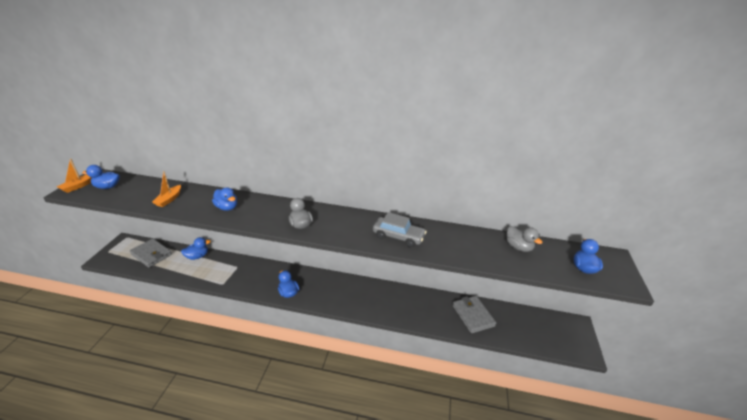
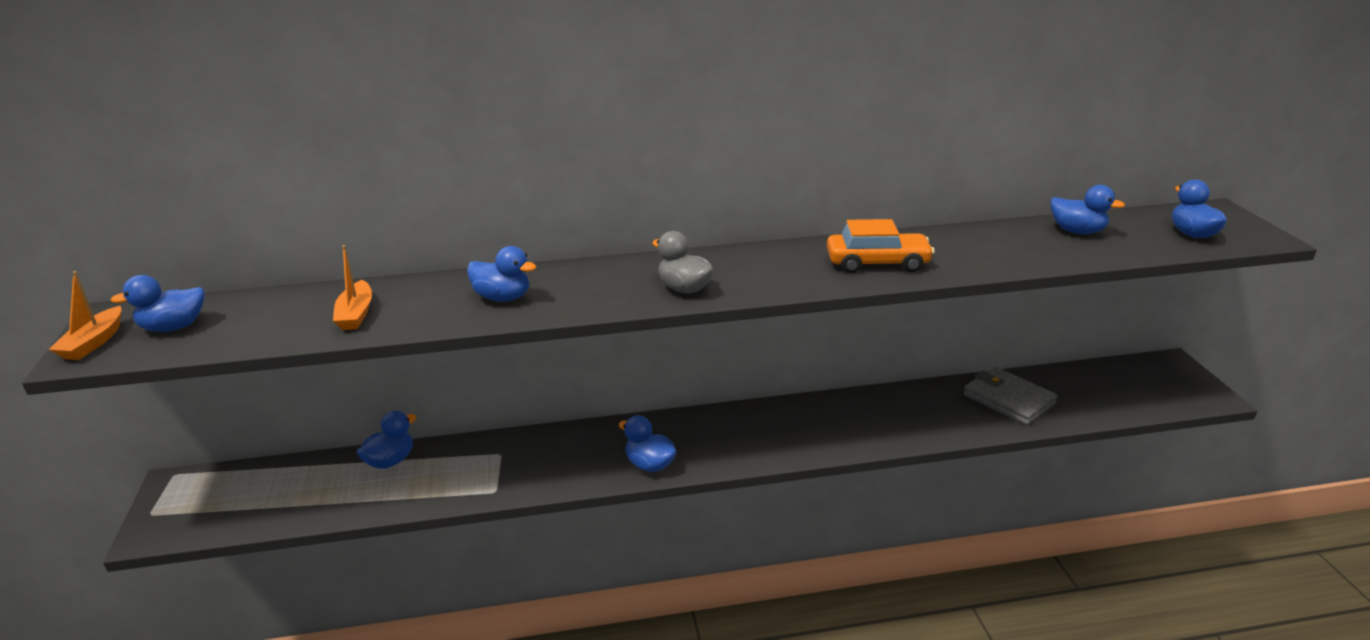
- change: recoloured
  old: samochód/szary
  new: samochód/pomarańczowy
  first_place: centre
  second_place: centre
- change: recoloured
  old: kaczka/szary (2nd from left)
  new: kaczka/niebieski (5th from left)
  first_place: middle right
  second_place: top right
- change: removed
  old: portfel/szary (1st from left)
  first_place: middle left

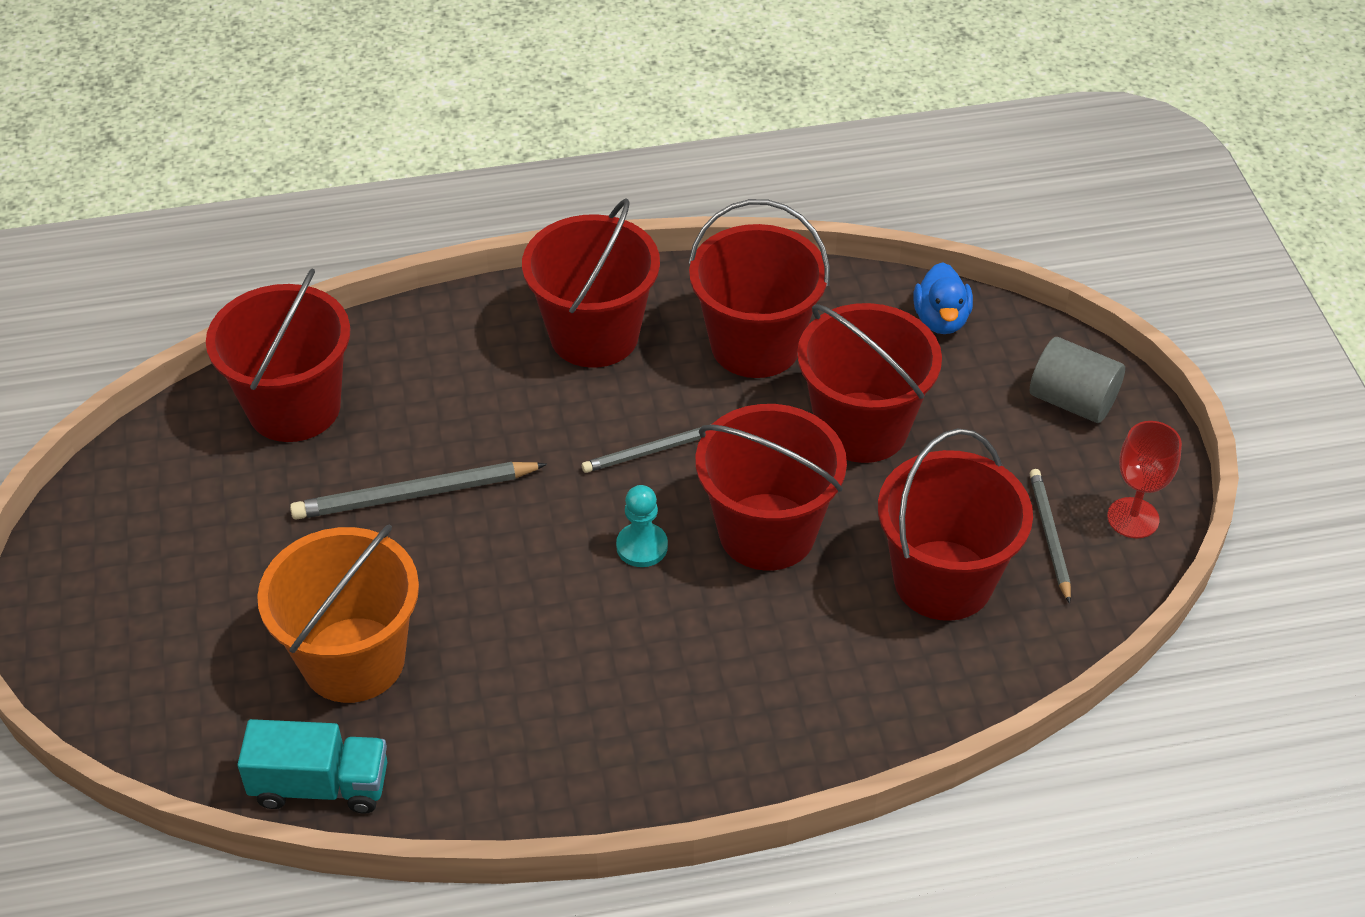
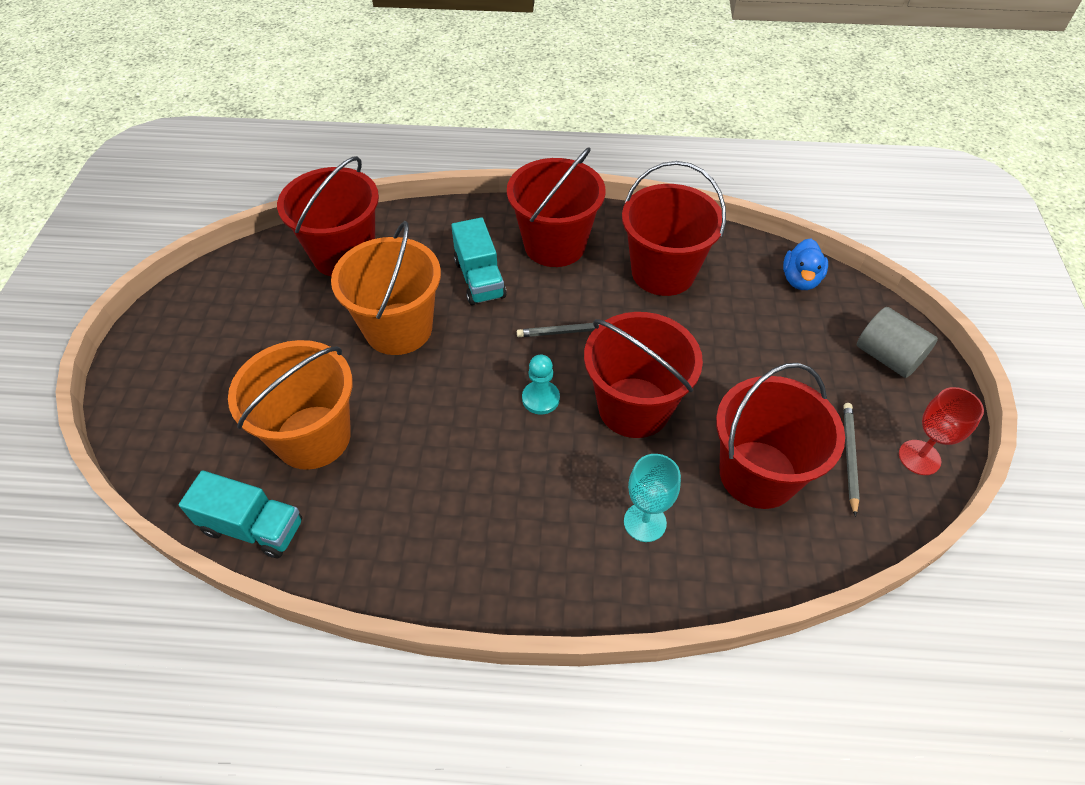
- change: replaced
  old: ołówek/szary (1st from left)
  new: wiadro/pomarańczowy (2nd from left)
  first_place: middle left
  second_place: centre
- change: added
  new: ciężarówka/turkusowy (2nd from left)
  second_place: top centre
- change: added
  new: kielich/turkusowy
  second_place: centre
- change: removed
  old: wiadro/czerwony (5th from left)
  first_place: centre

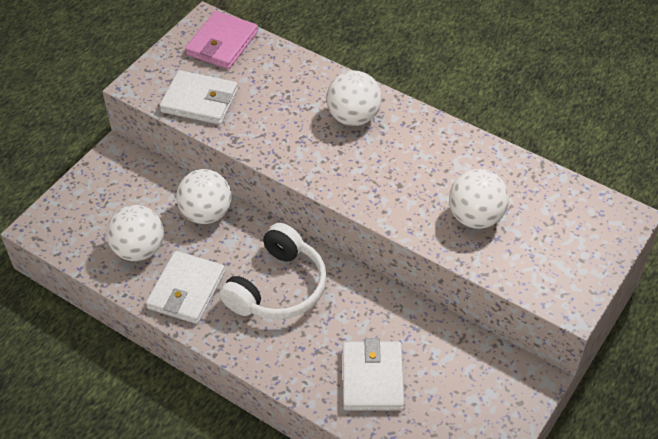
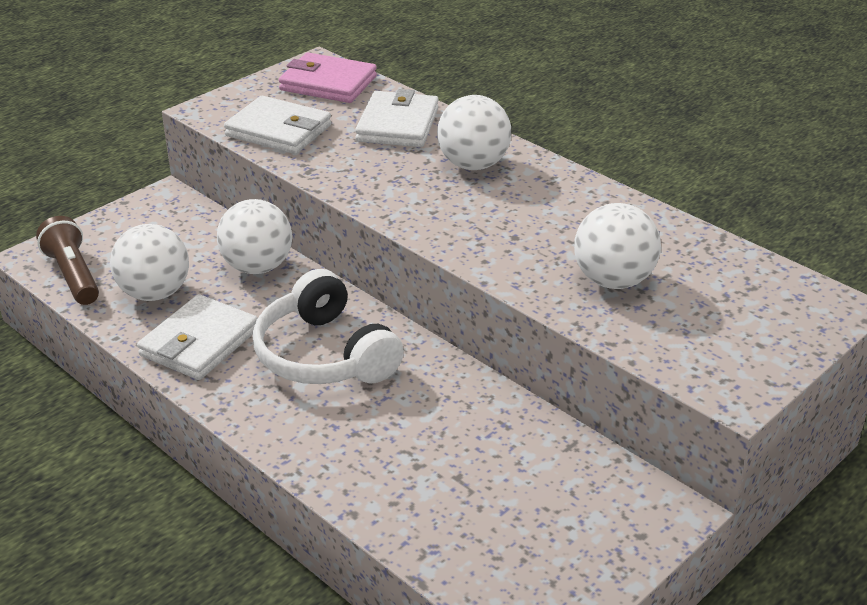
- change: added
  new: latarka/brązowy
  second_place: middle left
- change: turned
  old: słuchawki/biały
  first_place: centre
  second_place: centre
  degrees: 105
- change: turned
  old: portfel/różowy
  first_place: top centre
  second_place: top centre
  degrees: 75
- change: moved
  old: portfel/biały (3rd from left)
  first_place: bottom centre
  second_place: top centre

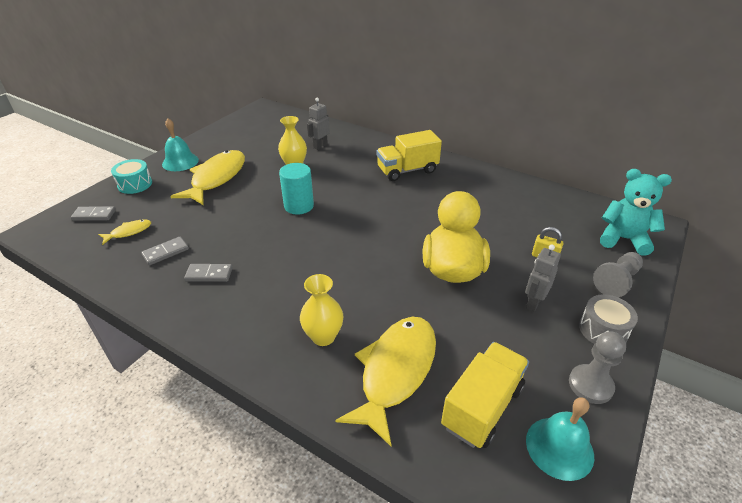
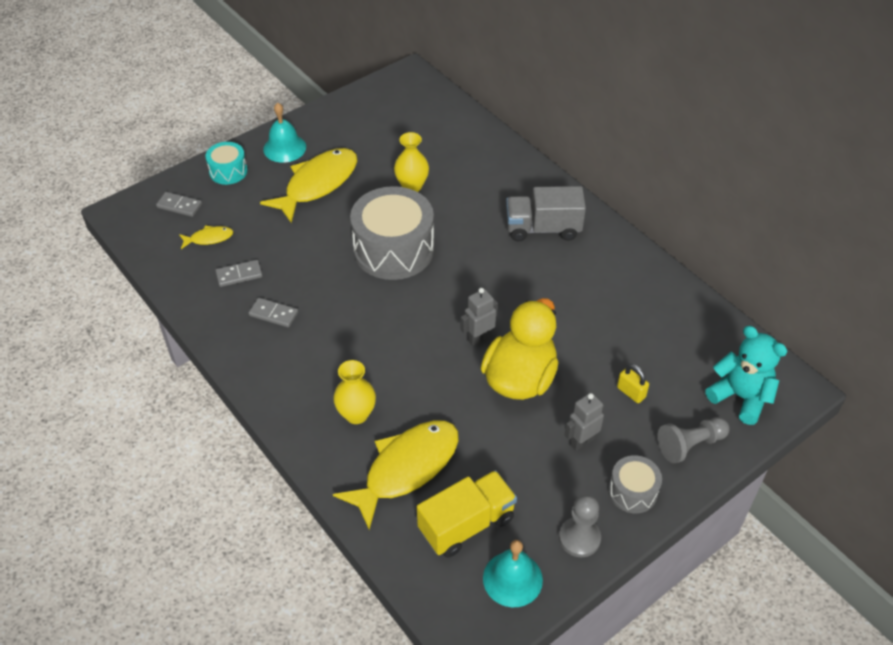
- change: replaced
  old: walec/turkusowy
  new: bęben/szary (1st from left)
  first_place: centre
  second_place: centre
- change: moved
  old: robot/szary (1st from left)
  first_place: top centre
  second_place: centre
- change: recoloured
  old: ciężarówka/żółty (1st from left)
  new: ciężarówka/szary
  first_place: top centre
  second_place: top centre

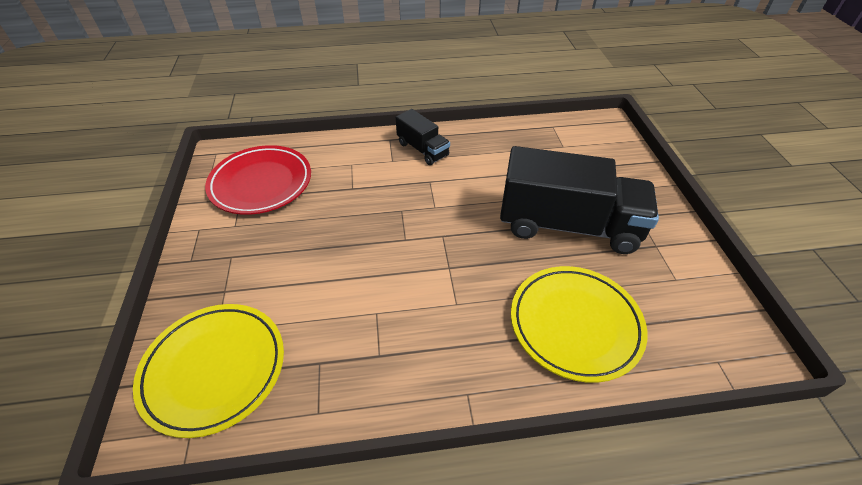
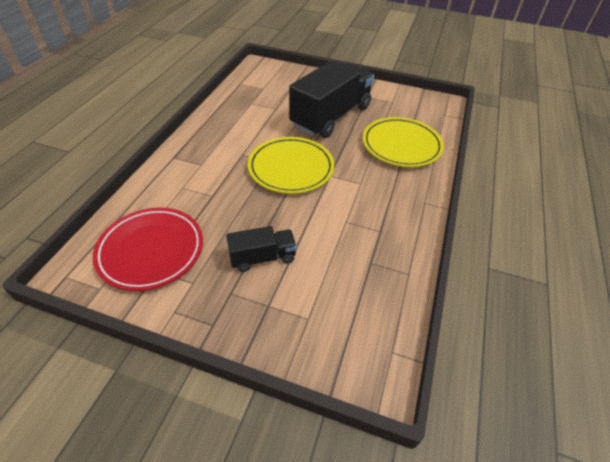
- change: moved
  old: ciężarówka/czarny (1st from left)
  first_place: top centre
  second_place: centre
- change: moved
  old: talerz/żółty (1st from left)
  first_place: bottom left
  second_place: centre

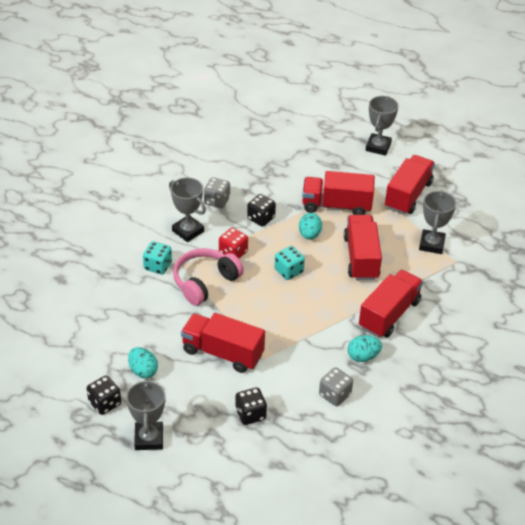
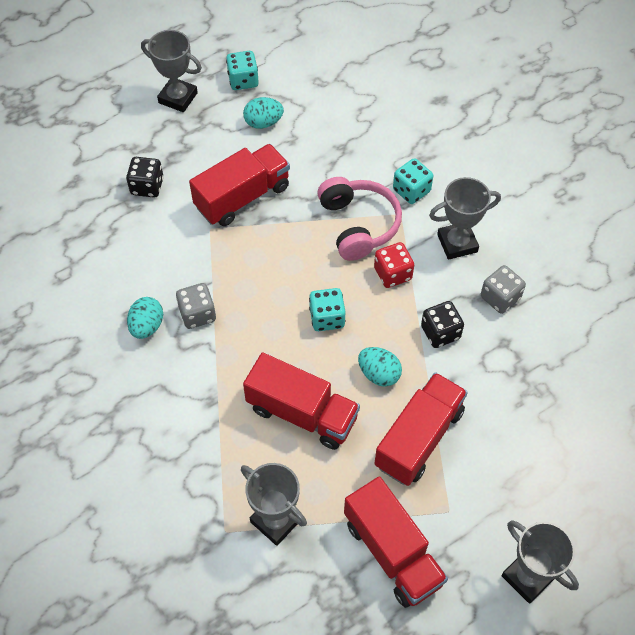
- change: moved
  old: kostka do gry/szary (2nd from left in the first image)
  new: kostka do gry/szary (1st from left)
  first_place: bottom centre
  second_place: middle left
- change: recoloured
  old: kostka do gry/czarny (1st from left)
  new: kostka do gry/turkusowy (1st from left)
  first_place: bottom left
  second_place: top centre
- change: removed
  old: ciężarówka/czerwony (4th from left)
  first_place: middle right

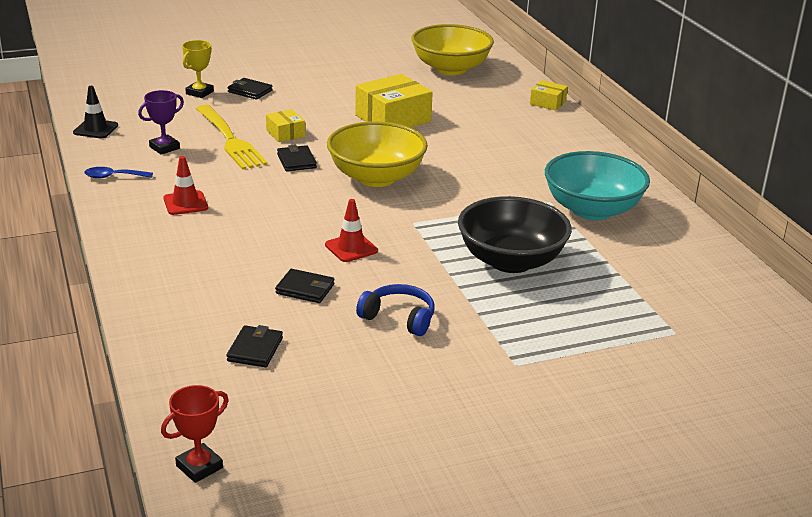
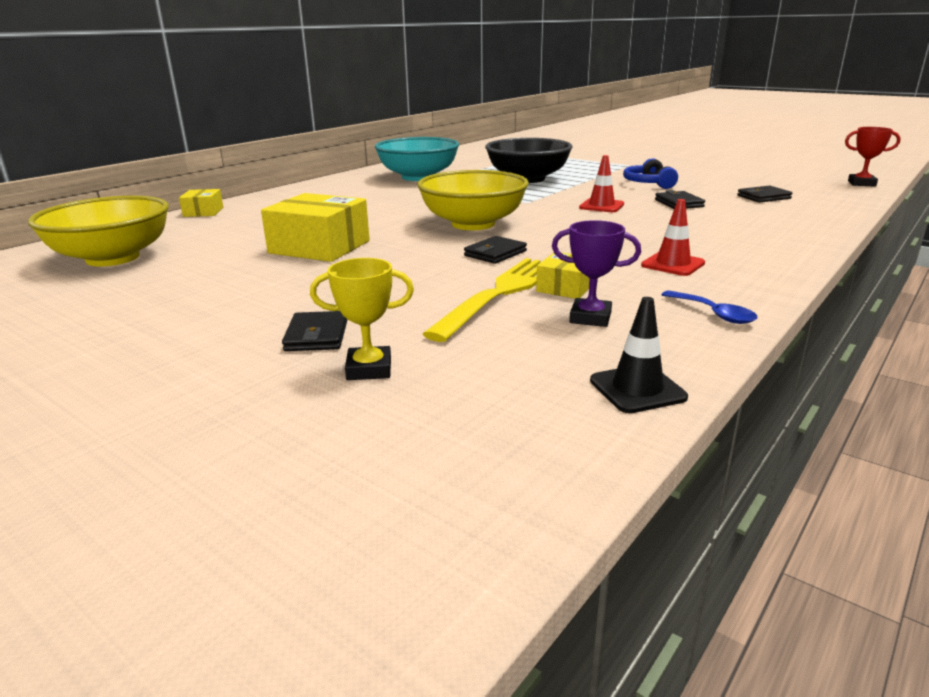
- change: moved
  old: pudełko/żółty (1st from left in the first image)
  new: pudełko/żółty (3rd from left)
  first_place: top centre
  second_place: centre

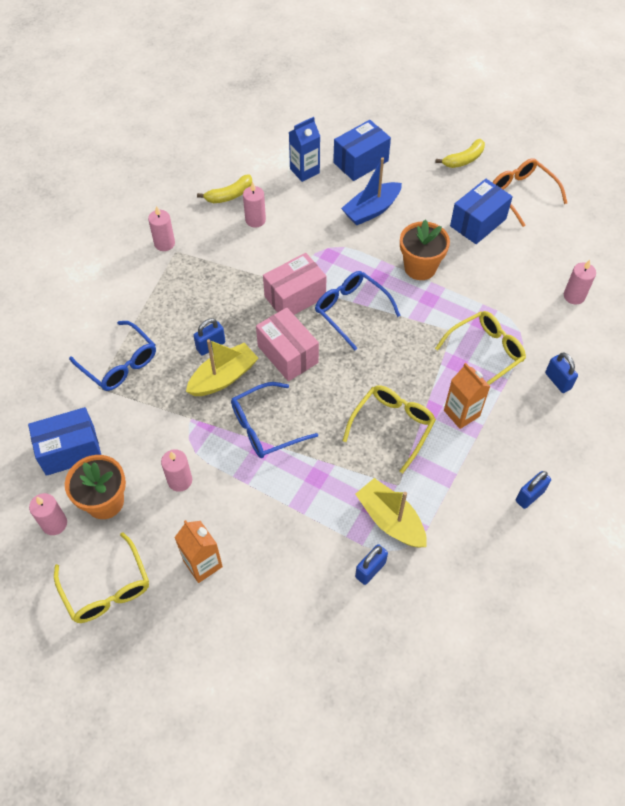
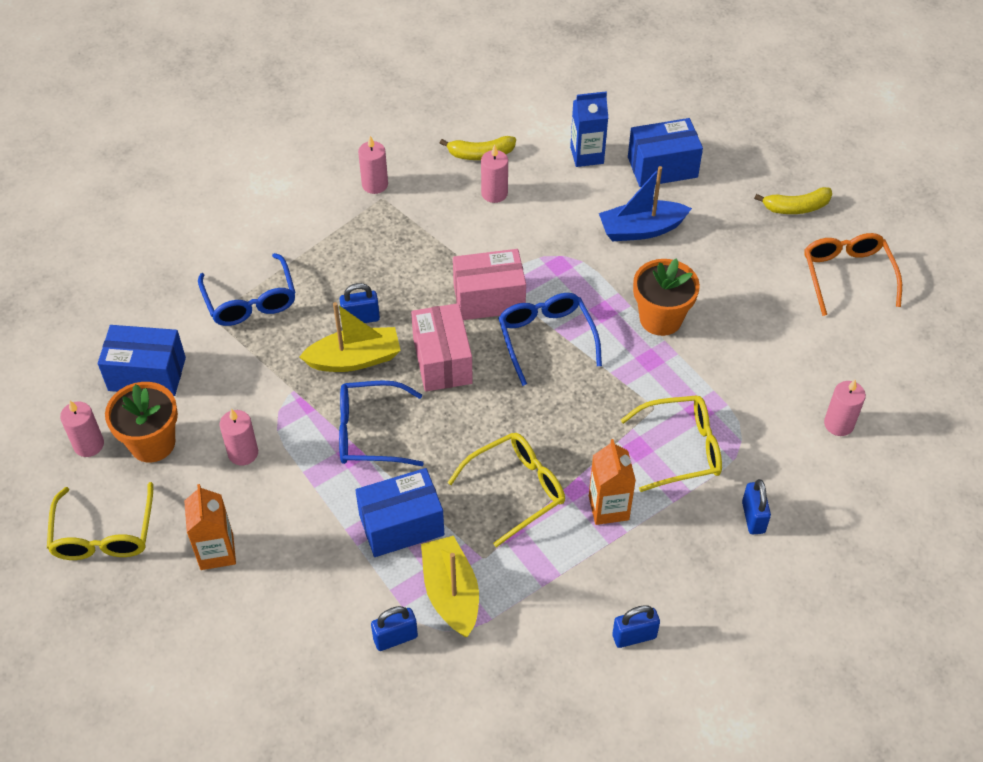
- change: moved
  old: pudełko/niebieski (3rd from left in the first image)
  new: pudełko/niebieski (2nd from left)
  first_place: top right
  second_place: bottom centre

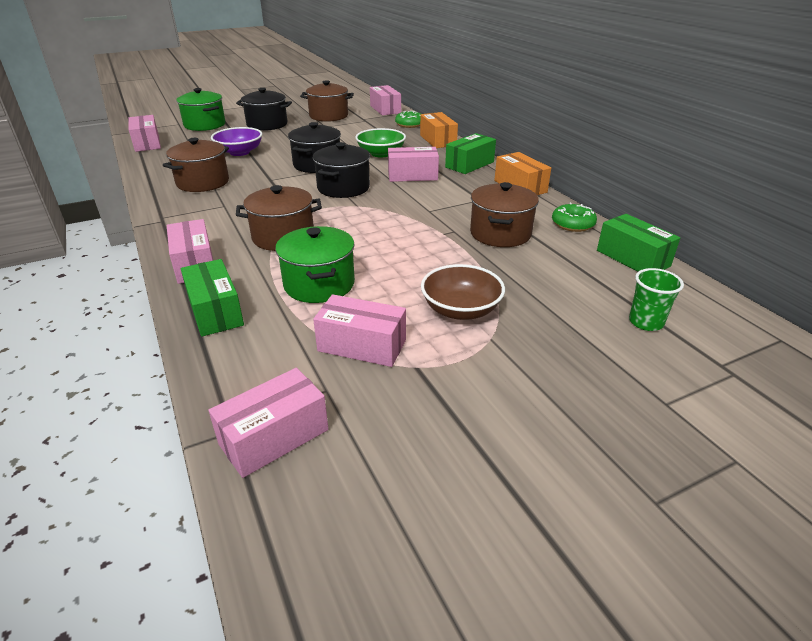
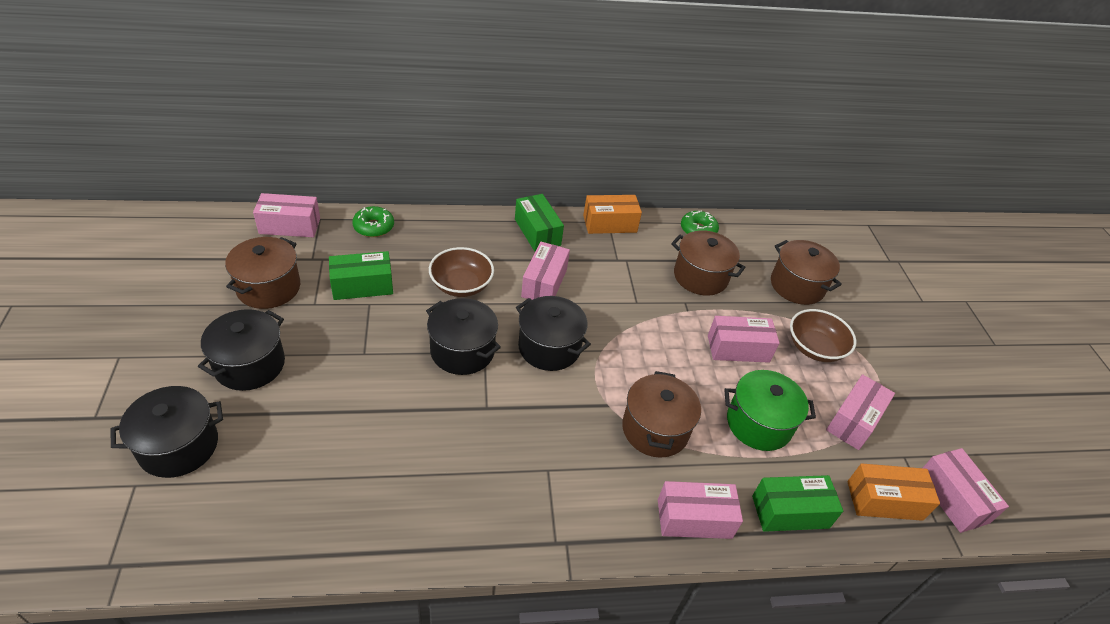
- change: recoloured
  old: garnek/zielony (1st from left)
  new: garnek/czarny (1st from left)
  first_place: top left
  second_place: bottom left
- change: moved
  old: pudełko/zielony (3rd from left in the first image)
  new: pudełko/zielony (1st from left)
  first_place: middle right
  second_place: middle left
- change: recoloured
  old: miska/zielony
  new: miska/brązowy (1st from left)
  first_place: top centre
  second_place: centre
- change: moved
  old: pudełko/różowy (1st from left in the first image)
  new: pudełko/różowy (4th from left)
  first_place: top left
  second_place: middle right
- change: moved
  old: garnek/brązowy (1st from left in the first image)
  new: garnek/brązowy (4th from left)
  first_place: top left
  second_place: middle right
- change: moved
  old: pudełko/pomarańczowy (1st from left in the first image)
  new: pudełko/pomarańczowy (2nd from left)
  first_place: top centre
  second_place: bottom right
- change: removed
  old: miska/fioletowy
  first_place: top left
- change: removed
  old: szklanka/zielony
  first_place: middle right

